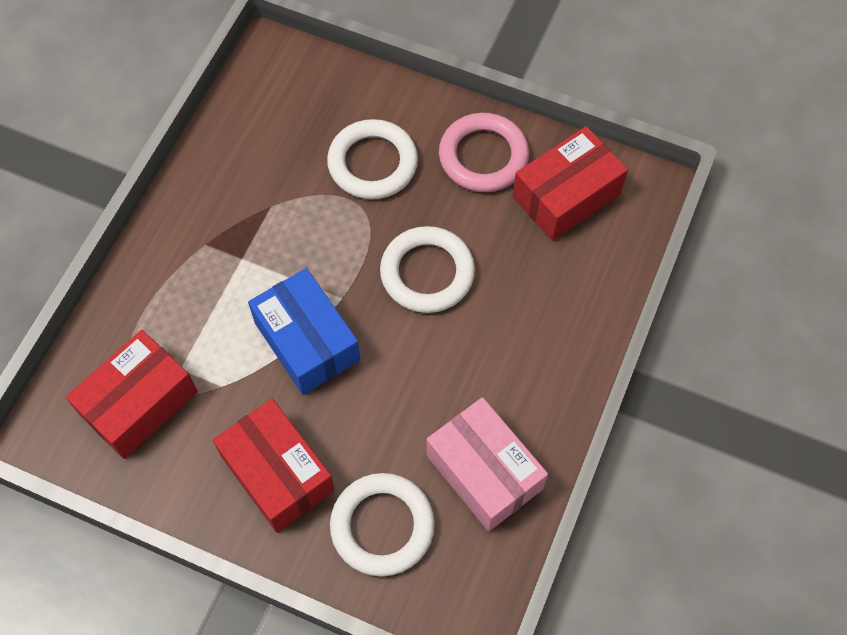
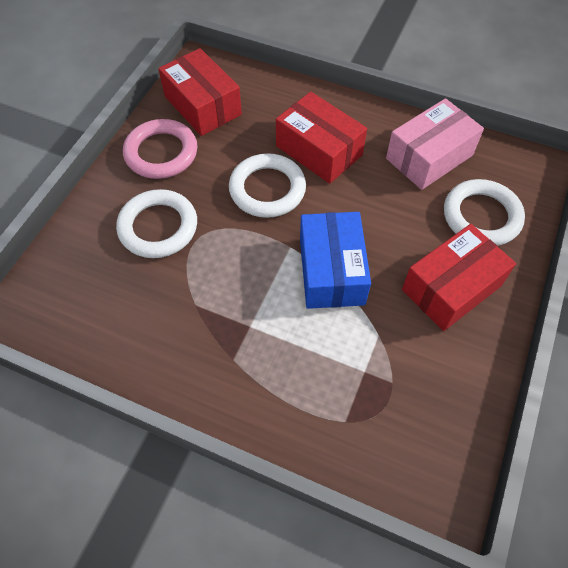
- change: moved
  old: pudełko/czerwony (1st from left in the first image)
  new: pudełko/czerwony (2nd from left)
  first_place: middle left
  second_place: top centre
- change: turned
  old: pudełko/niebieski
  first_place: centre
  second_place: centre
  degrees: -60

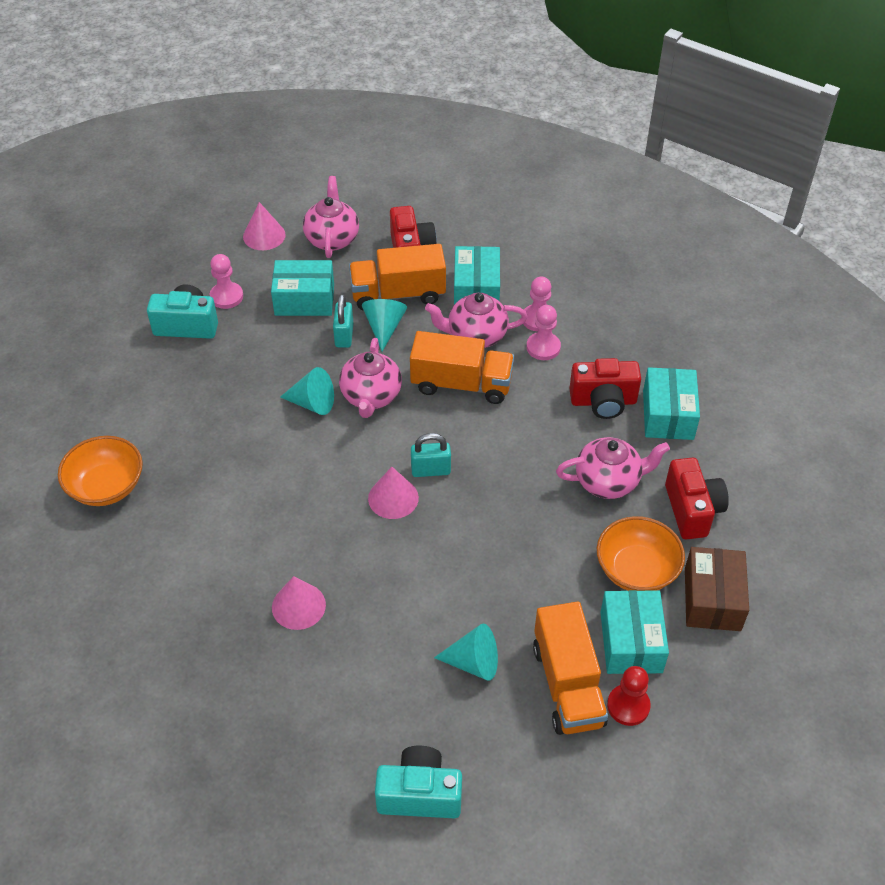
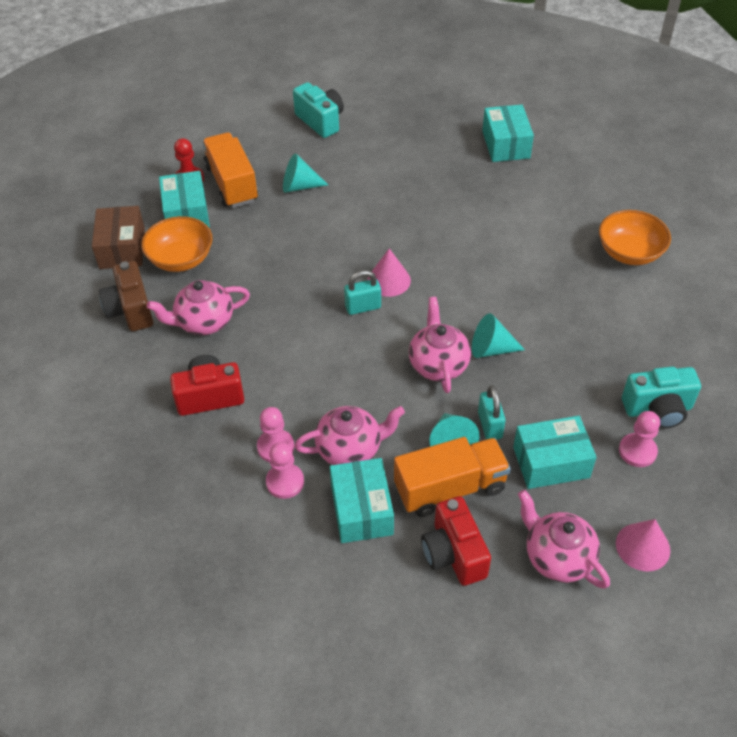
- change: recoloured
  old: aparat fotograficzny/czerwony (3rd from left)
  new: aparat fotograficzny/brązowy
  first_place: middle right
  second_place: middle left
- change: turned
  old: aparat fotograficzny/turkusowy (2nd from left in the first image)
  first_place: bottom centre
  second_place: top centre
  degrees: -120
- change: moved
  old: pudełko/turkusowy (4th from left in the first image)
  new: pudełko/turkusowy (3rd from left)
  first_place: middle right
  second_place: top right
- change: turned
  old: imbryk/różowy (1st from left in the first image)
  first_place: top centre
  second_place: bottom right
  degrees: 150
- change: removed
  old: stożek/różowy (2nd from left)
  first_place: bottom centre
- change: removed
  old: ciężarówka/pomarańczowy (2nd from left)
  first_place: centre

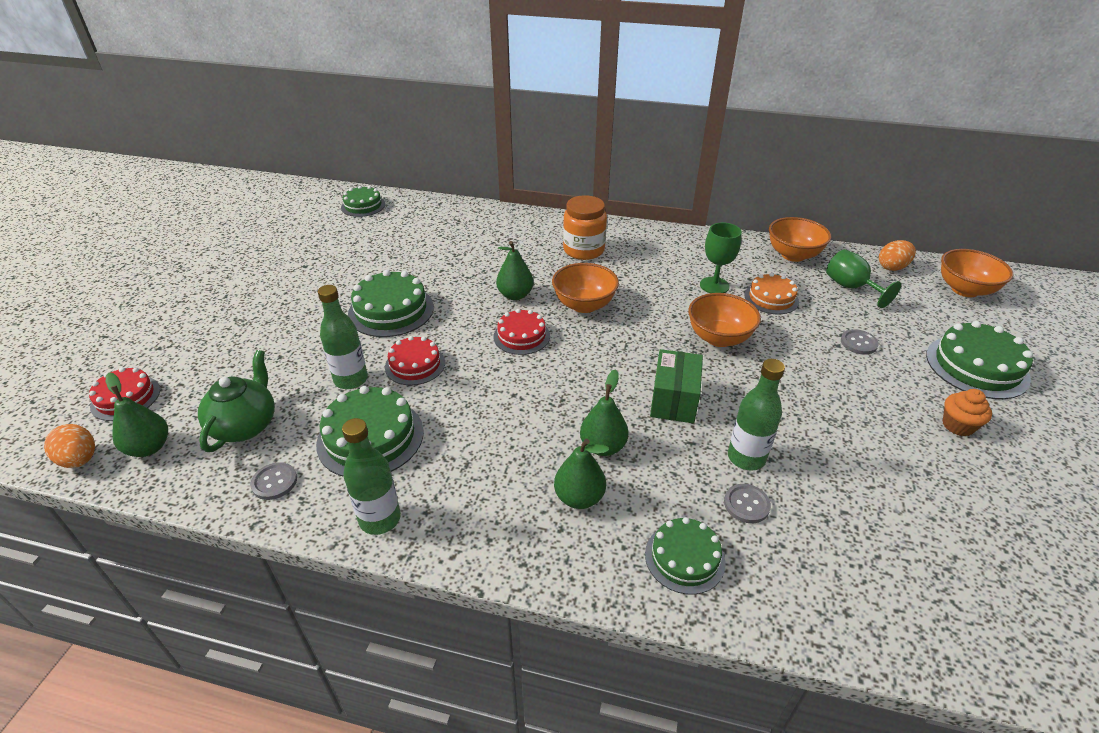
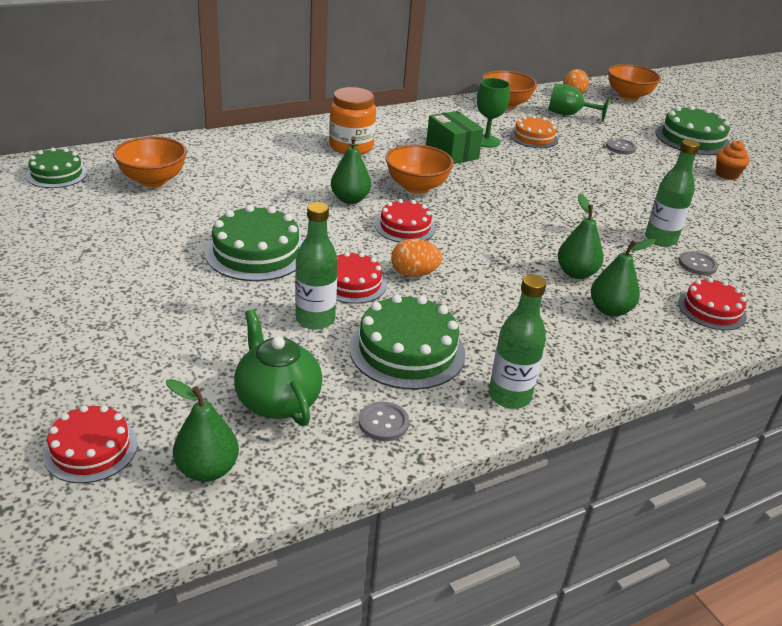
- change: moved
  old: miska/pomarańczowy (2nd from left in the first image)
  new: miska/pomarańczowy (1st from left)
  first_place: centre
  second_place: top left
- change: moved
  old: jajko/pomarańczowy (1st from left)
  first_place: middle left
  second_place: centre
- change: moved
  old: pudełko/zielony
  first_place: centre
  second_place: top centre
- change: recoloured
  old: tort/zielony (4th from left)
  new: tort/czerwony (4th from left)
  first_place: bottom centre
  second_place: middle right

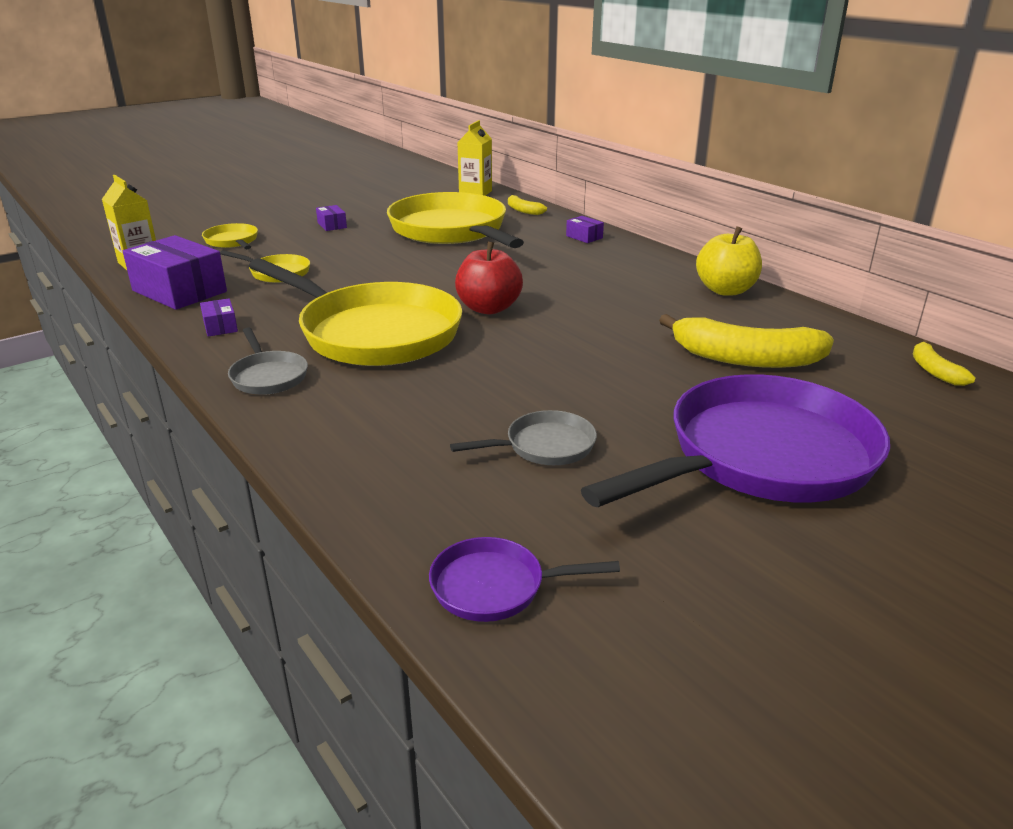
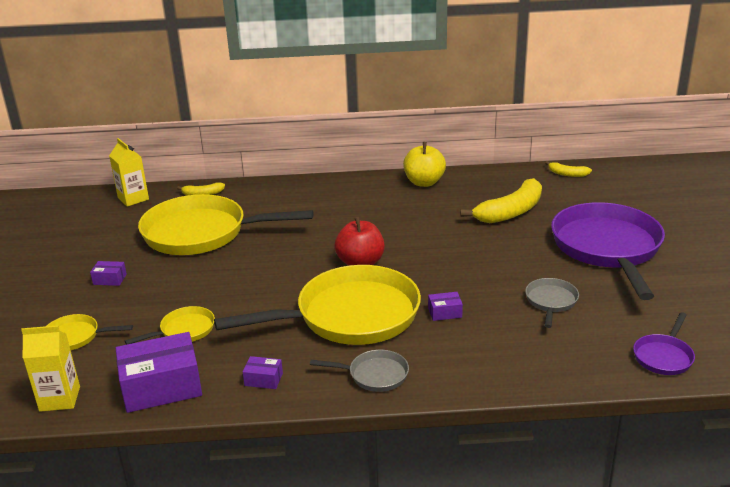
- change: moved
  old: pudełko/fioletowy (4th from left)
  first_place: top centre
  second_place: centre

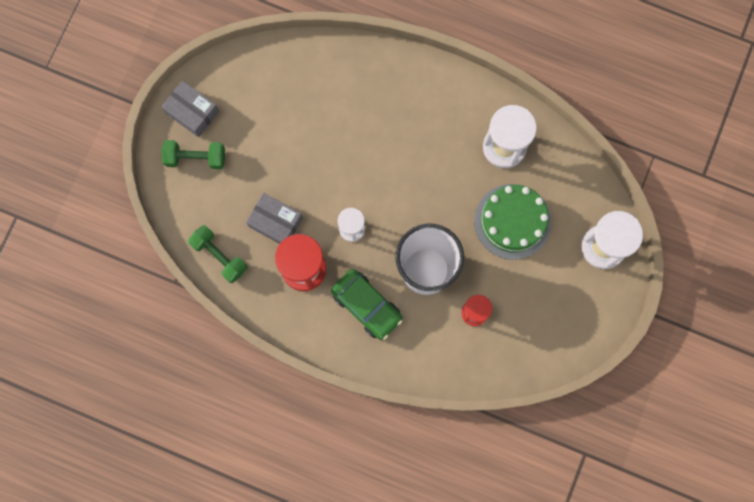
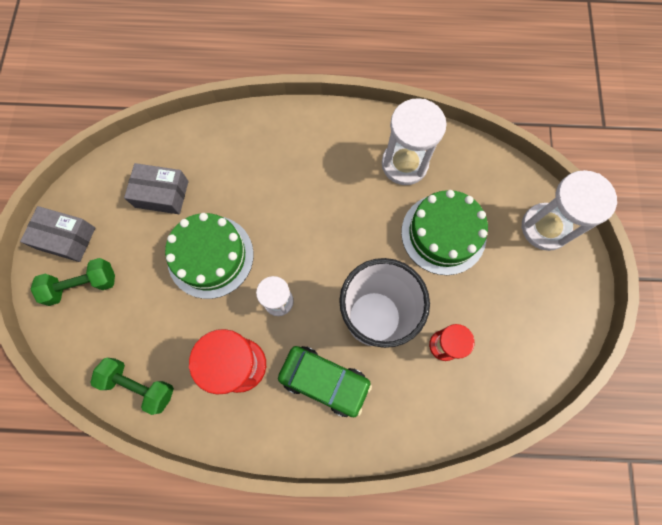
- change: moved
  old: pudełko/szary (2nd from left)
  first_place: centre
  second_place: middle left
- change: added
  new: tort/zielony (1st from left)
  second_place: middle left

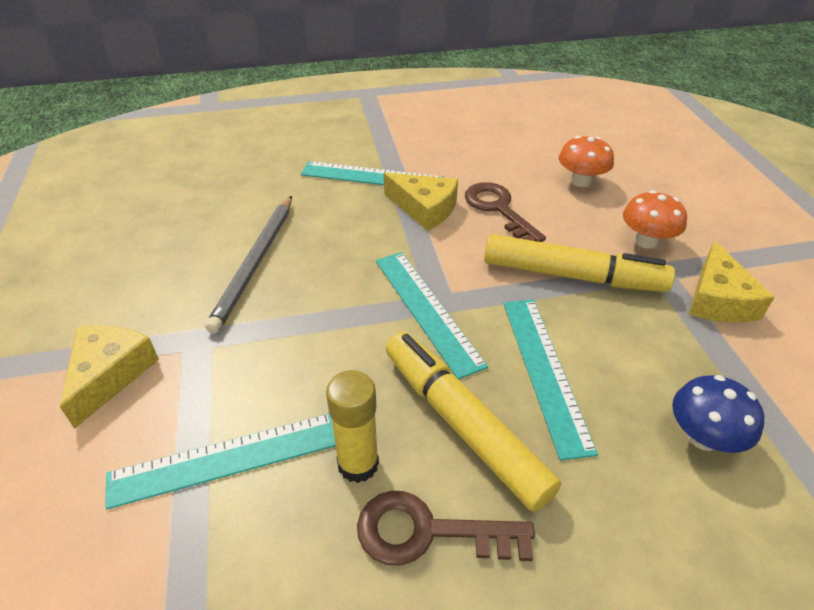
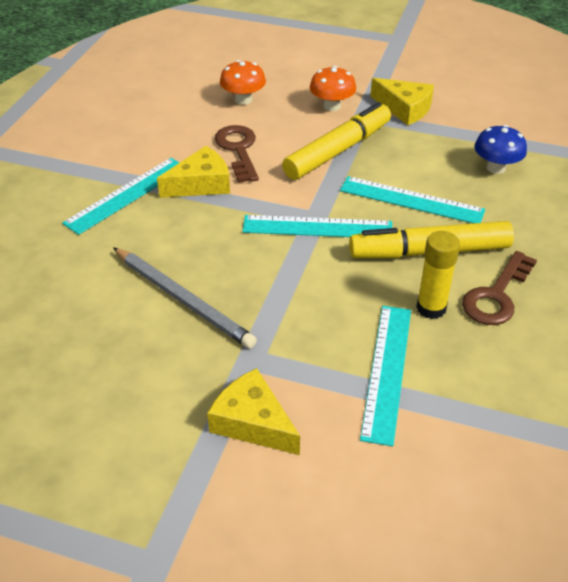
- change: turned
  old: klucz/brązowy (2nd from left in the first image)
  first_place: centre
  second_place: top centre
  degrees: 75

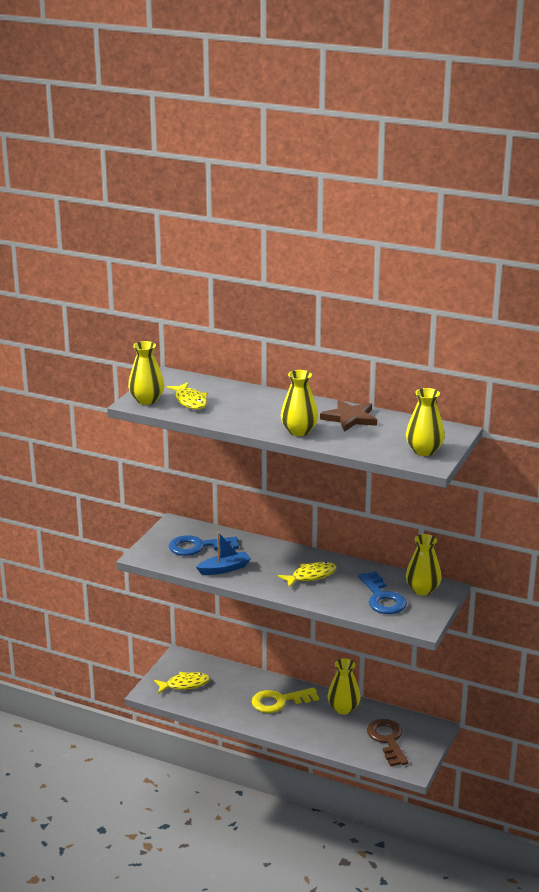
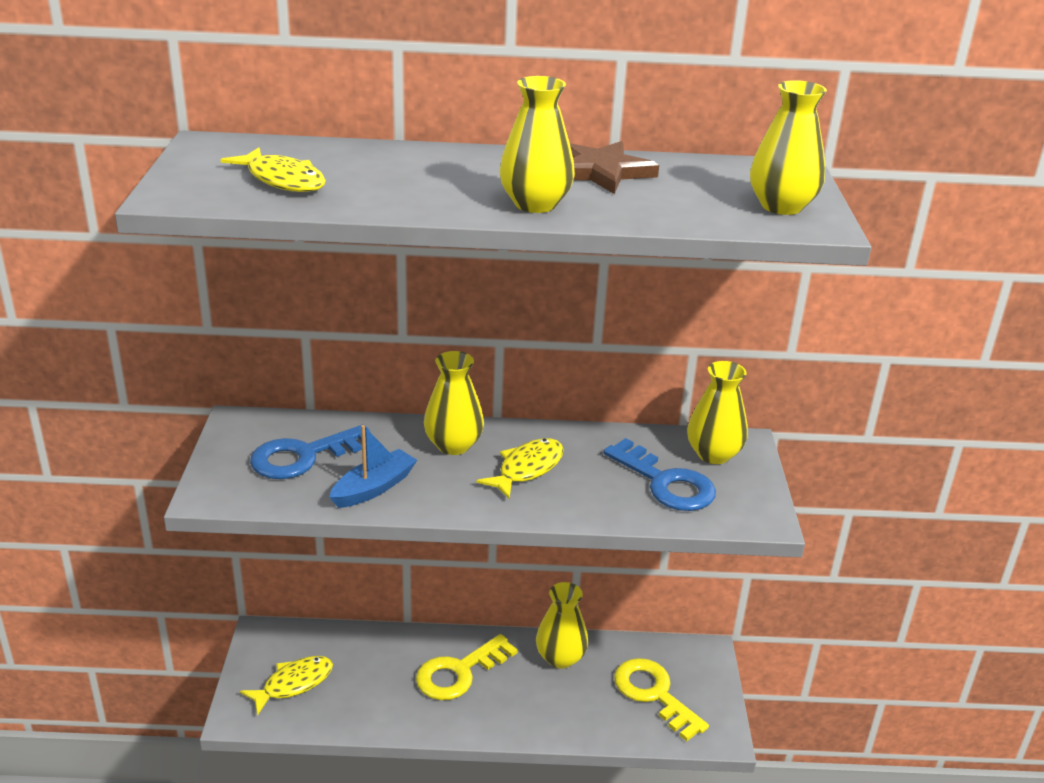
- change: moved
  old: wazon/żółty (1st from left)
  first_place: middle left
  second_place: centre
- change: recoloured
  old: klucz/brązowy
  new: klucz/żółty (2nd from left)
  first_place: bottom right
  second_place: bottom centre

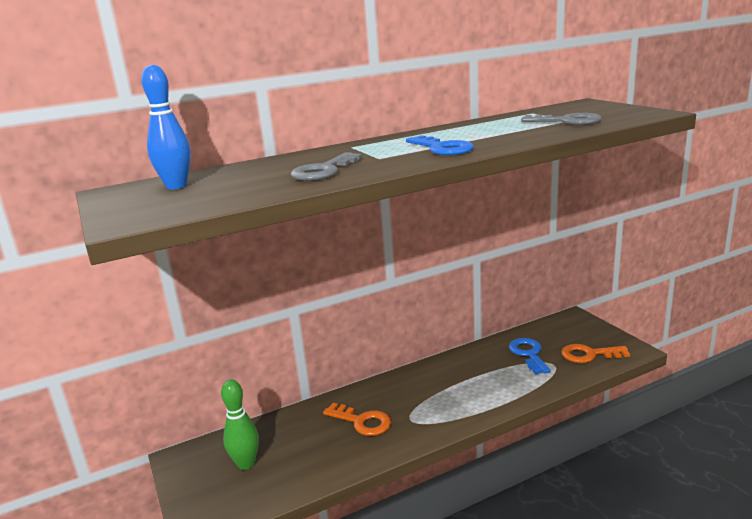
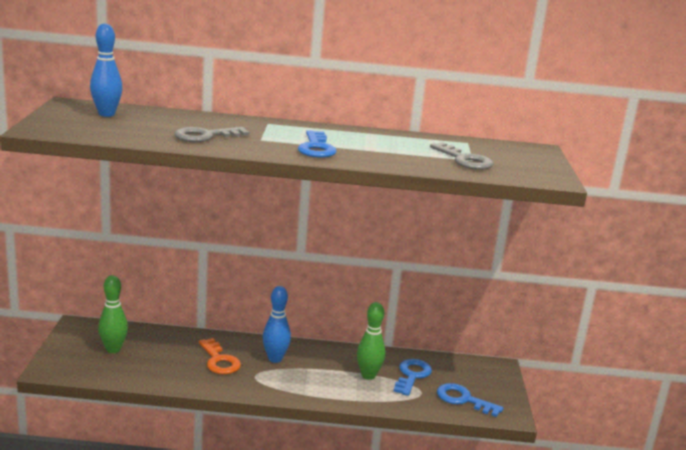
- change: added
  new: kręgiel/niebieski (2nd from left)
  second_place: bottom centre
- change: added
  new: kręgiel/zielony (2nd from left)
  second_place: bottom centre
- change: recoloured
  old: klucz/pomarańczowy (2nd from left)
  new: klucz/niebieski (3rd from left)
  first_place: bottom right
  second_place: bottom right

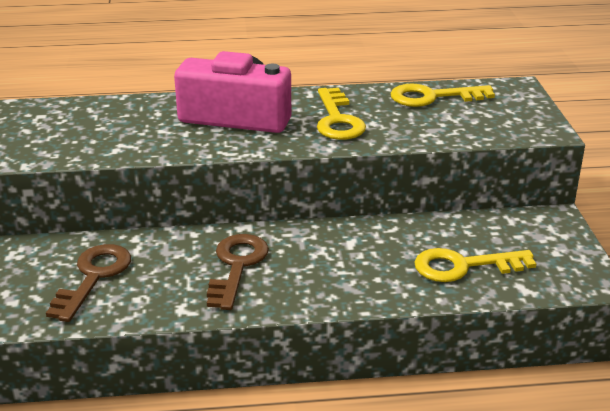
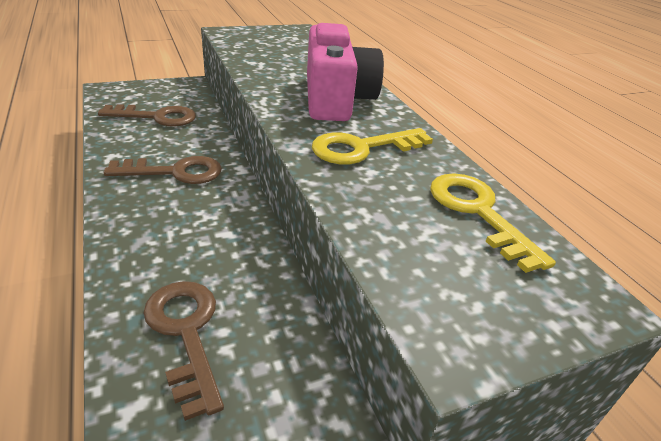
- change: recoloured
  old: klucz/żółty (3rd from left)
  new: klucz/brązowy (3rd from left)
  first_place: middle right
  second_place: bottom left

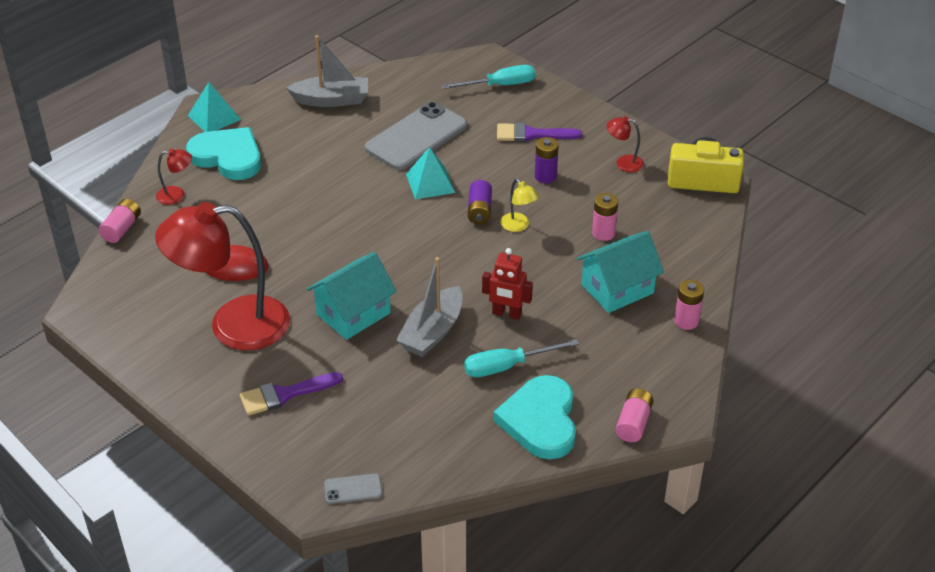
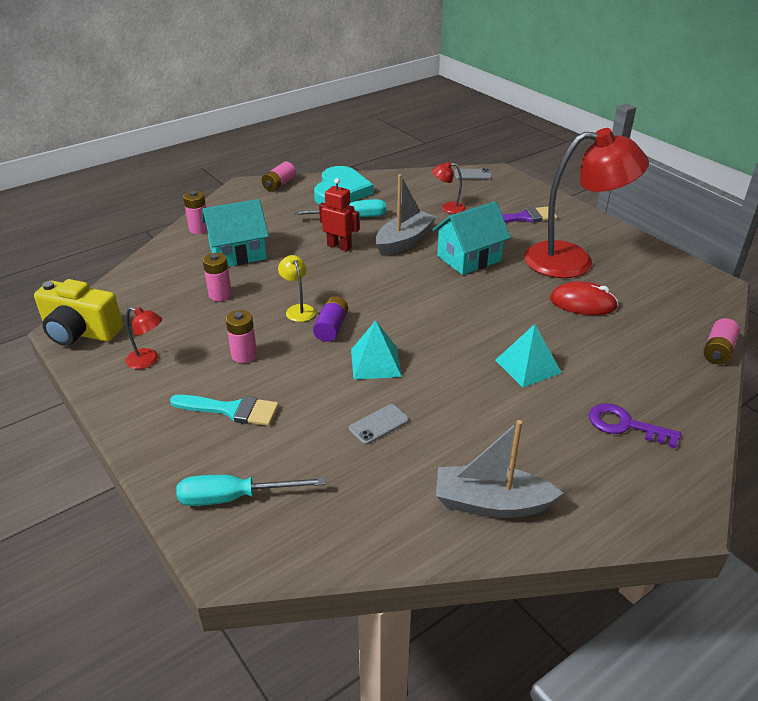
- change: recoloured
  old: pędzel/fioletowy (2nd from left)
  new: pędzel/turkusowy
  first_place: top centre
  second_place: middle left
- change: recoloured
  old: bateria/fioletowy (2nd from left)
  new: bateria/różowy (3rd from left)
  first_place: top centre
  second_place: middle left
- change: resized
  old: telefon/szary (2nd from left in the first image)
  first_place: top centre
  second_place: centre
  factor: 0.43
- change: moved
  old: lampka/czerwony (1st from left in the first image)
  new: lampka/czerwony (2nd from left)
  first_place: top left
  second_place: top centre
- change: moved
  old: piramida/turkusowy (1st from left in the first image)
  new: piramida/turkusowy (2nd from left)
  first_place: top left
  second_place: middle right
- change: replaced
  old: serce/turkusowy (1st from left)
  new: klucz/fioletowy
  first_place: top left
  second_place: middle right

